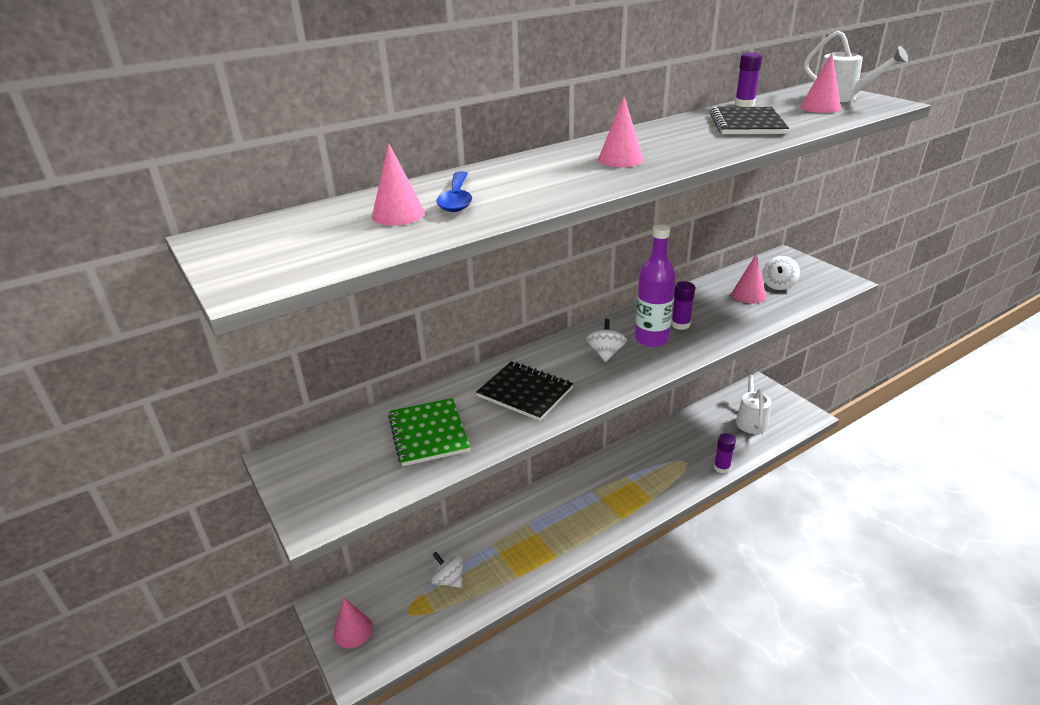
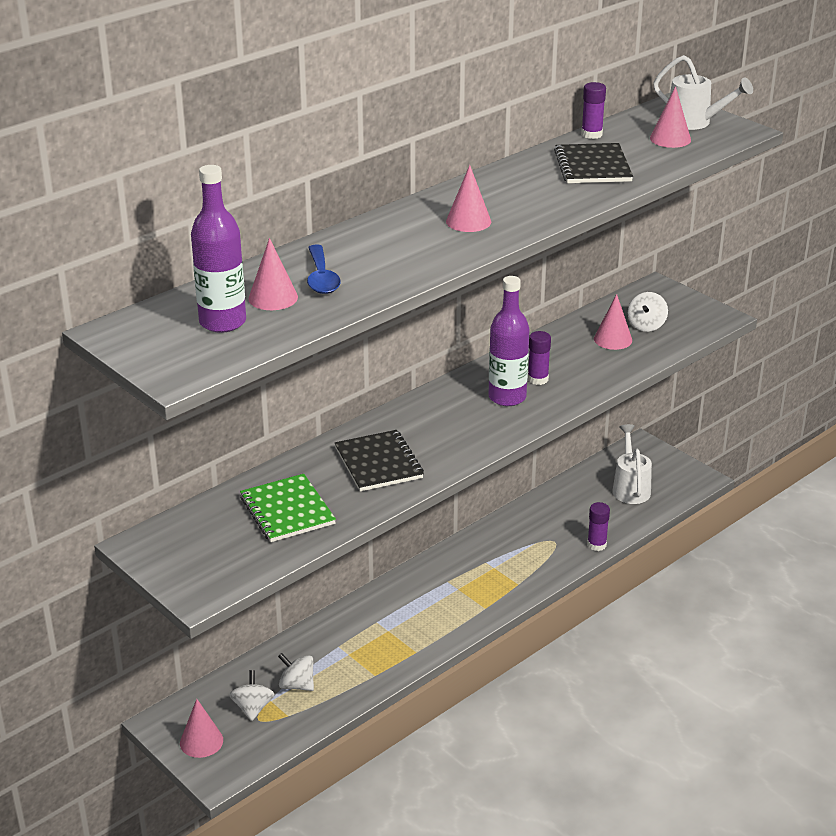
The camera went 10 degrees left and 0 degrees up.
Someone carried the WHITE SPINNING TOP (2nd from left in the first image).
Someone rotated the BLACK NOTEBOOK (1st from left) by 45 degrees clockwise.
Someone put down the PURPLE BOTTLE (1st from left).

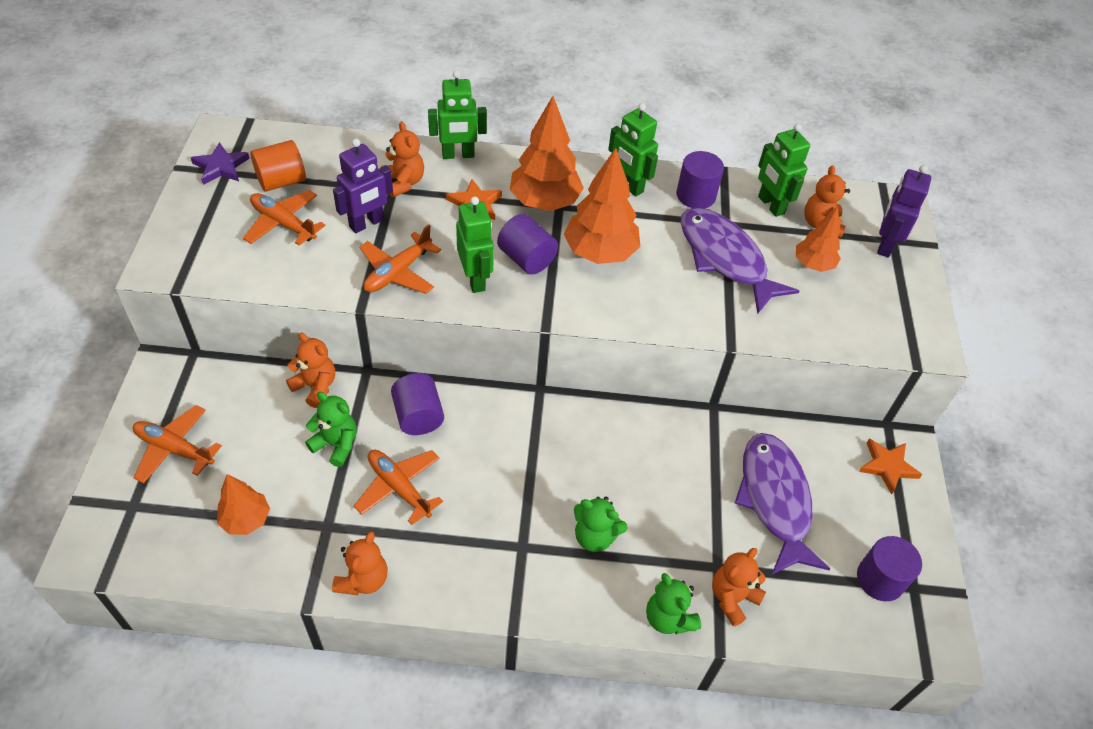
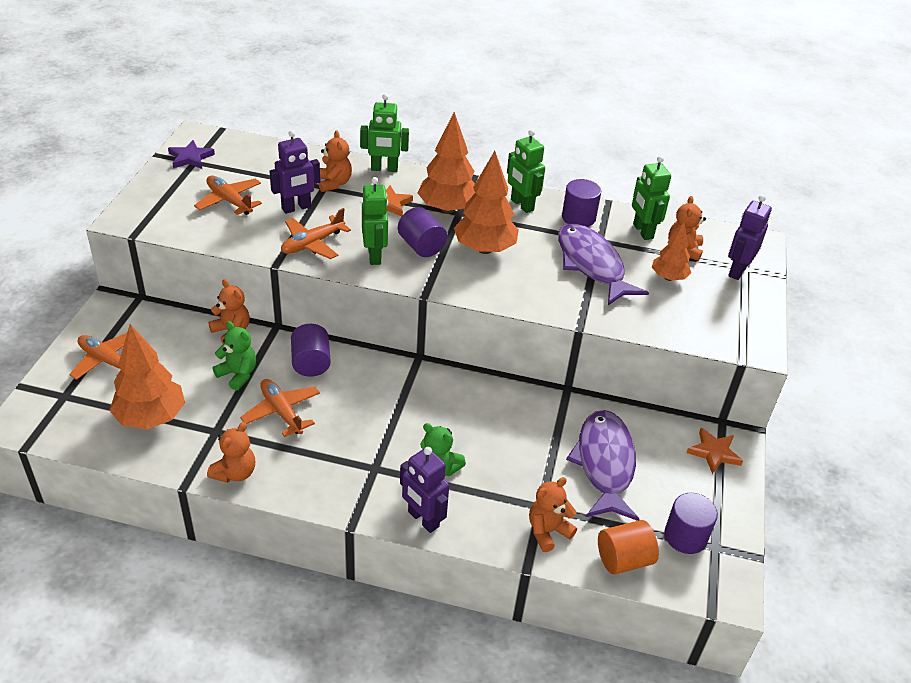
The camera went 10 degrees right and 10 degrees down.
Someone carried the ORANGE CYLINDER.
Someone scaled the ORANGE TREE (1st from left) by 1.67.
Someone took away the GREEN TEDDY BEAR (3rd from left).
Someone put down the PURPLE ROBOT (2nd from left).

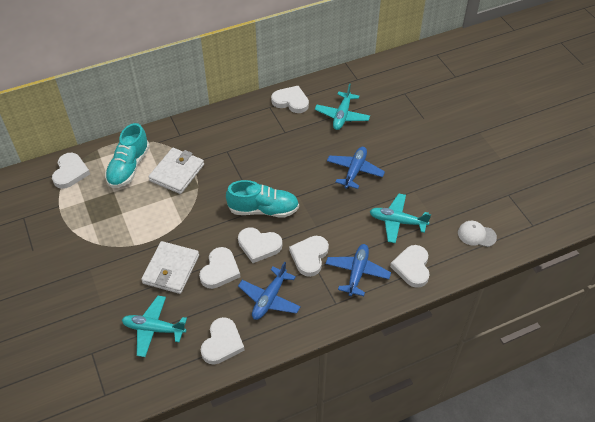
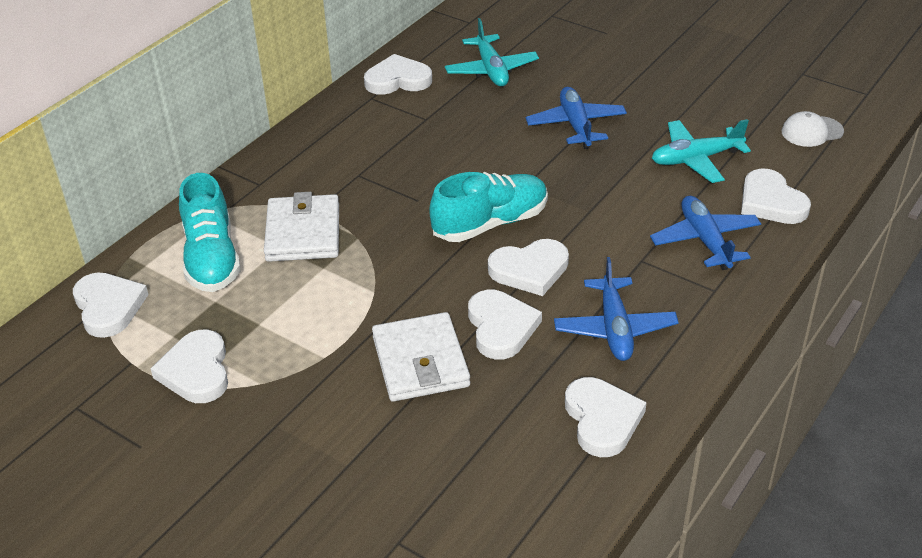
The camera went 30 degrees left and 10 degrees down.
Someone carried the WHITE HEART (6th from left in the first image).
Someone took away the TURQUOISE PLANE (1st from left).

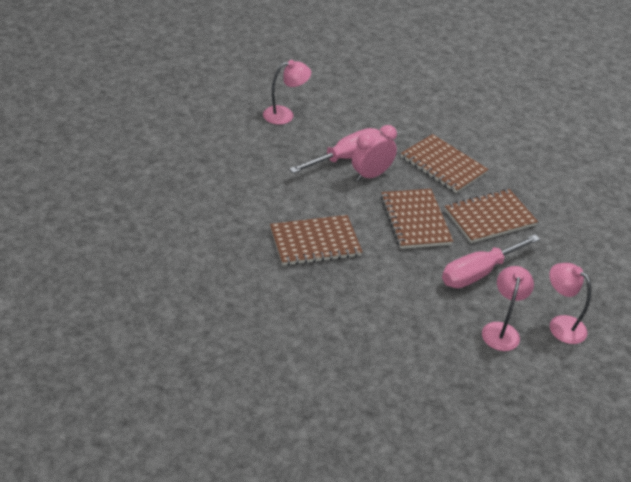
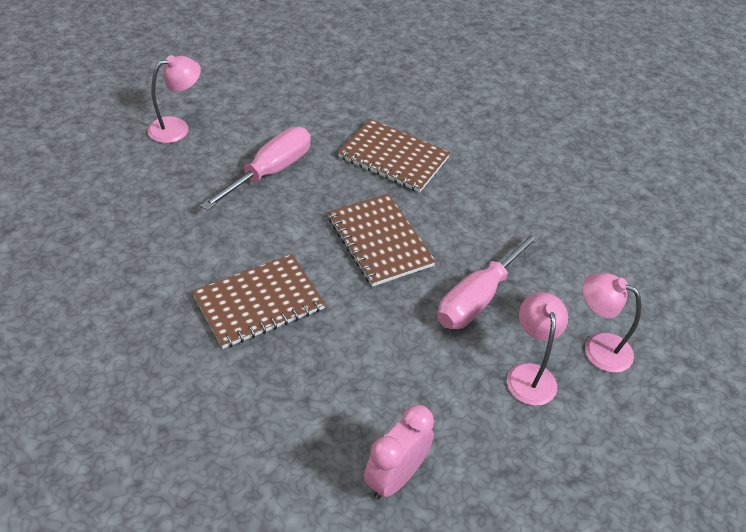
The camera went 15 degrees left and 5 degrees up.
Someone carried the PINK CLOCK.
Someone took away the BROWN NOTEBOOK (4th from left).

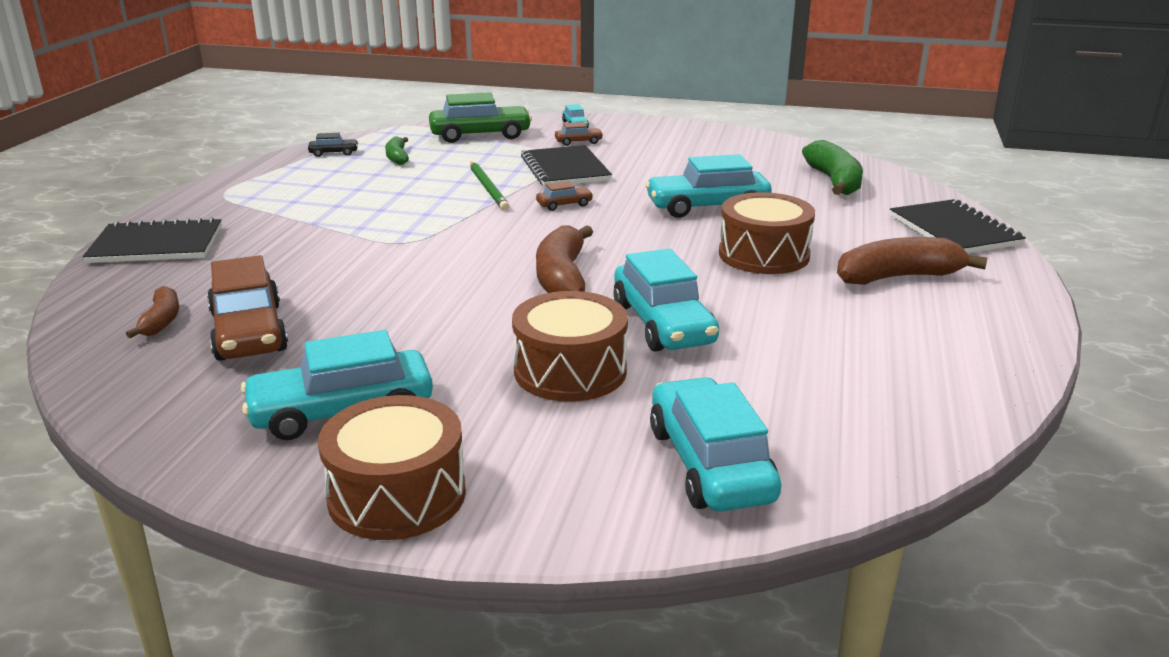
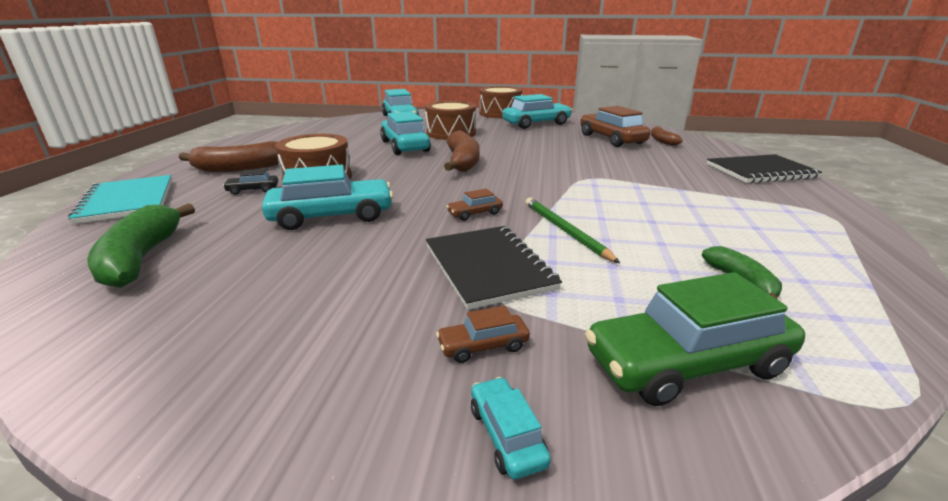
The camera went 175 degrees right and 0 degrees up.
Someone carried the BLACK CAR.
Someone repainted the BLACK NOTEBOOK (3rd from left), which became the TURQUOISE NOTEBOOK.

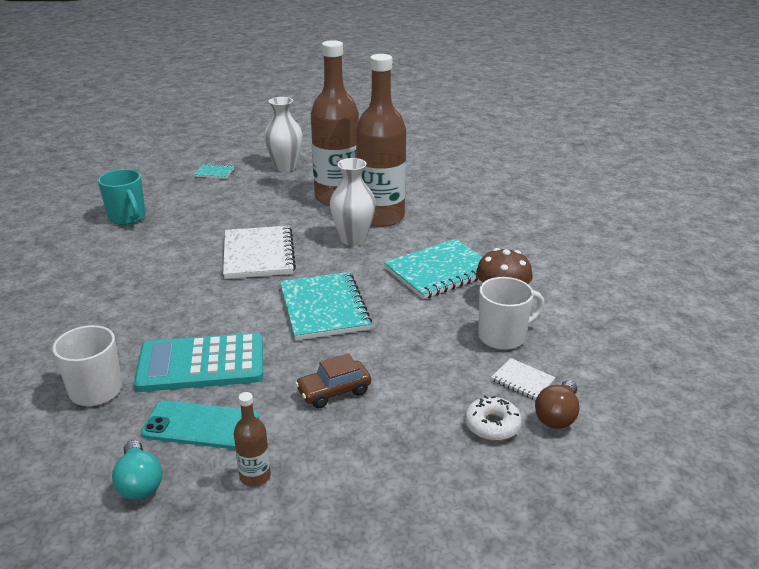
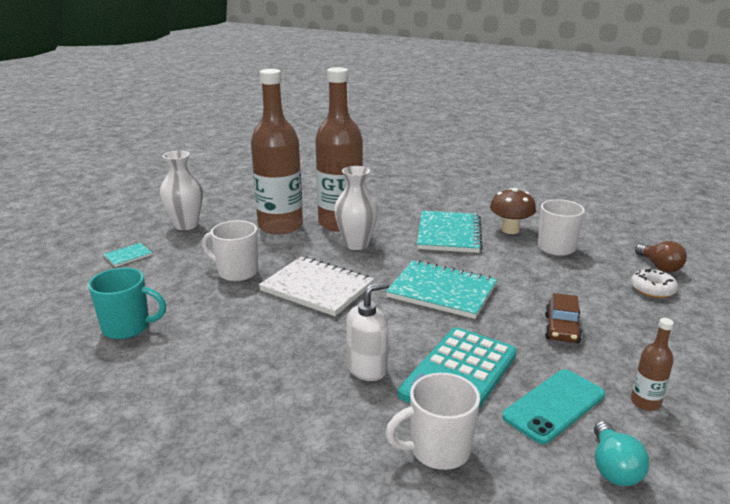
The camera went 50 degrees left and 5 degrees down.
Someone took away the WHITE NOTEBOOK (2nd from left).
Someone rotated the TURQUOISE LIGHT BULB by 75 degrees clockwise.
Someone put down the WHITE MUG (1st from left).
Someone put down the WHITE SOAP DISPENSER.

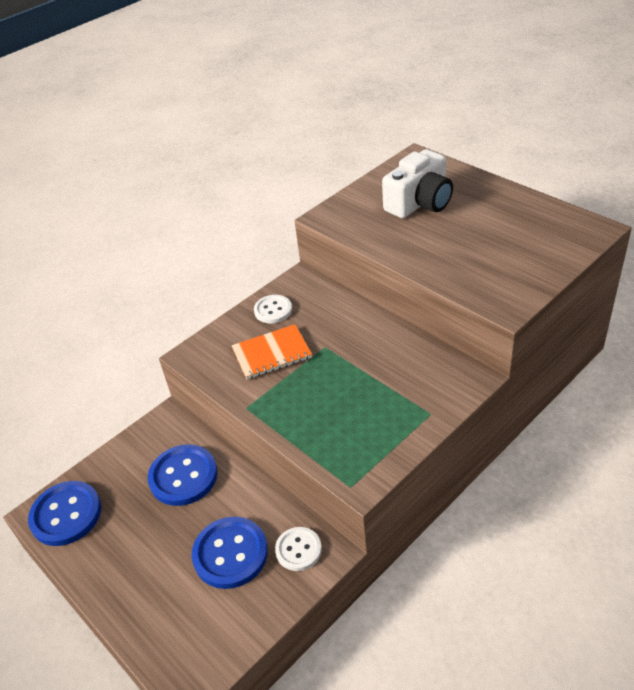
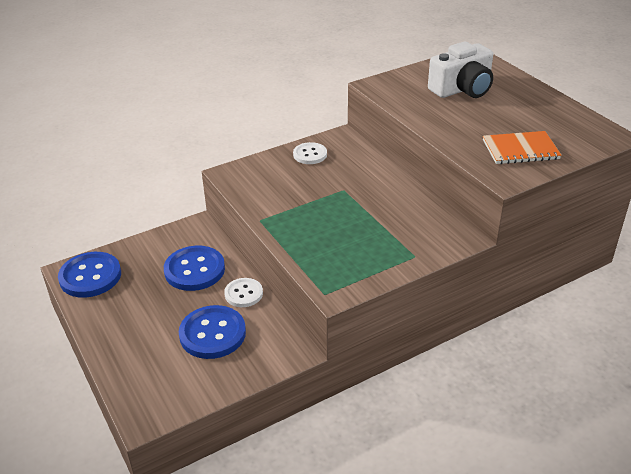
The camera went 10 degrees right and 5 degrees down.
Someone carried the ORANGE NOTEBOOK.
Someone carried the WHITE BUTTON (2nd from left in the first image).

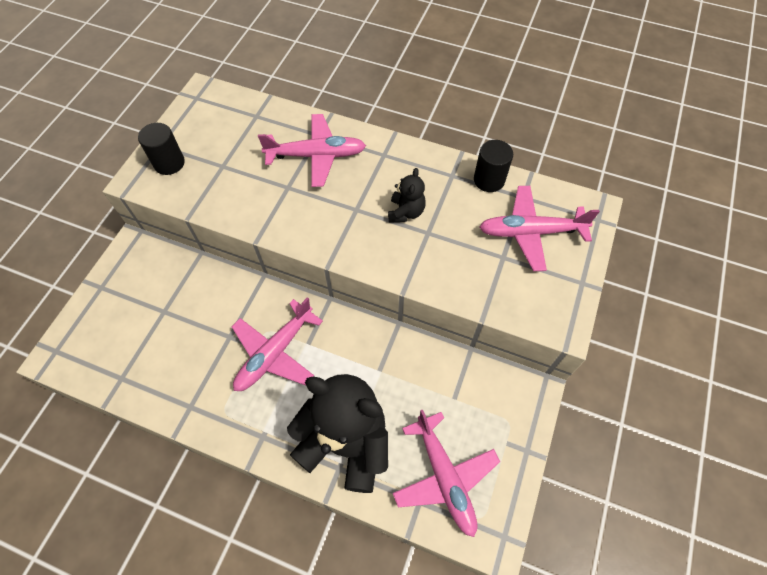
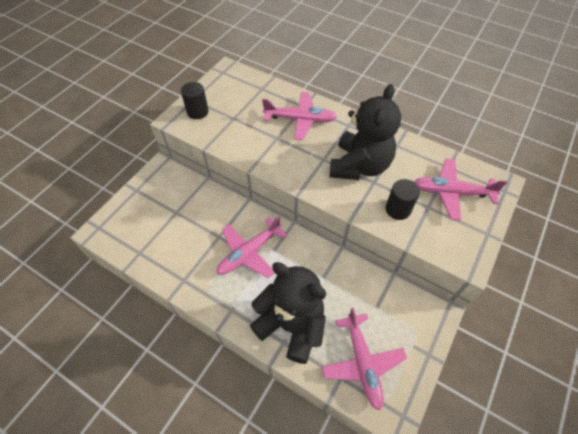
The camera went 10 degrees right and 5 degrees down.
Someone carried the BLACK CYLINDER (2nd from left).
Someone scaled the BLACK TEDDY BEAR (2nd from left) by 2.20.

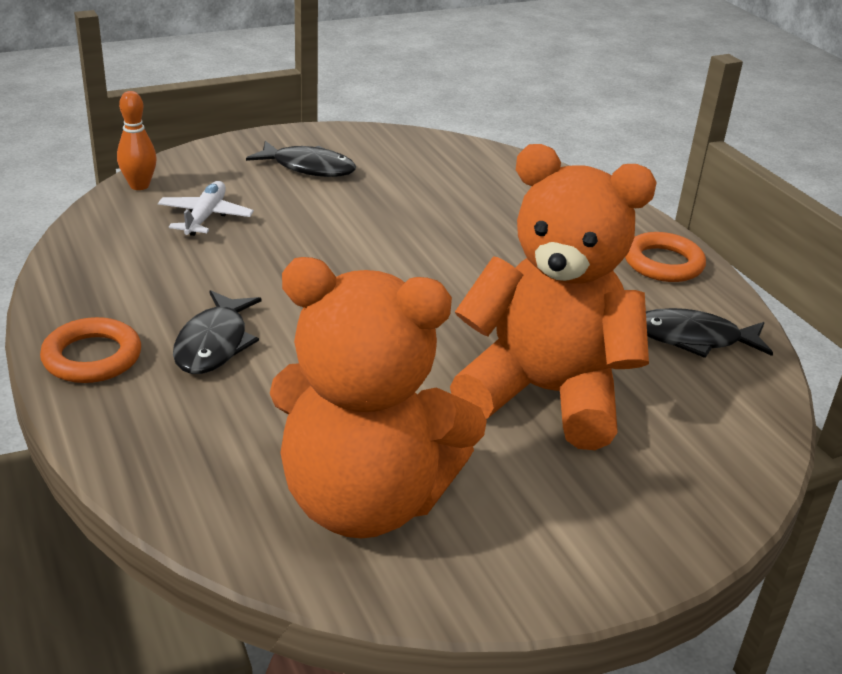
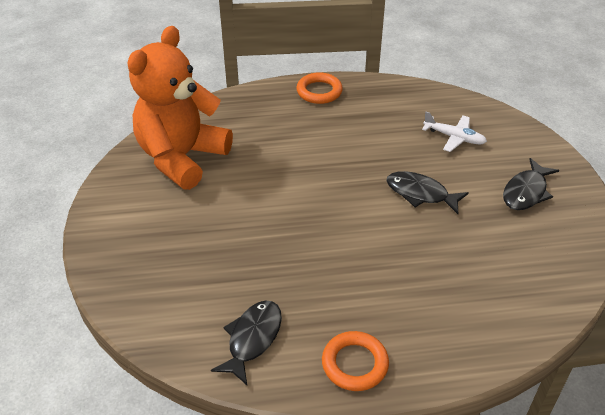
The camera went 110 degrees right and 10 degrees up.
Someone took away the ORANGE BOWLING PIN.
Someone took away the ORANGE TEDDY BEAR (2nd from left).
Someone carried the BLACK FISH (1st from left in the first image).

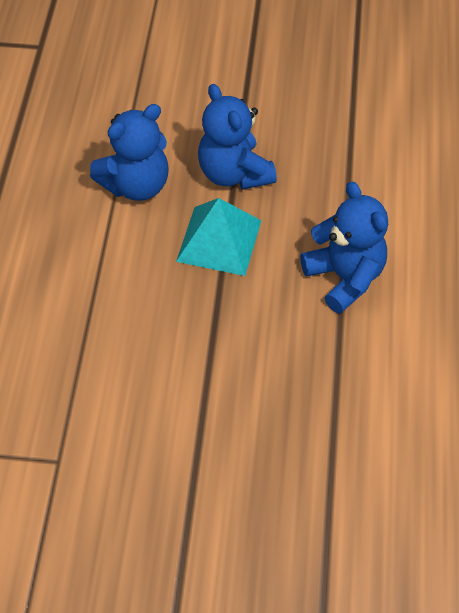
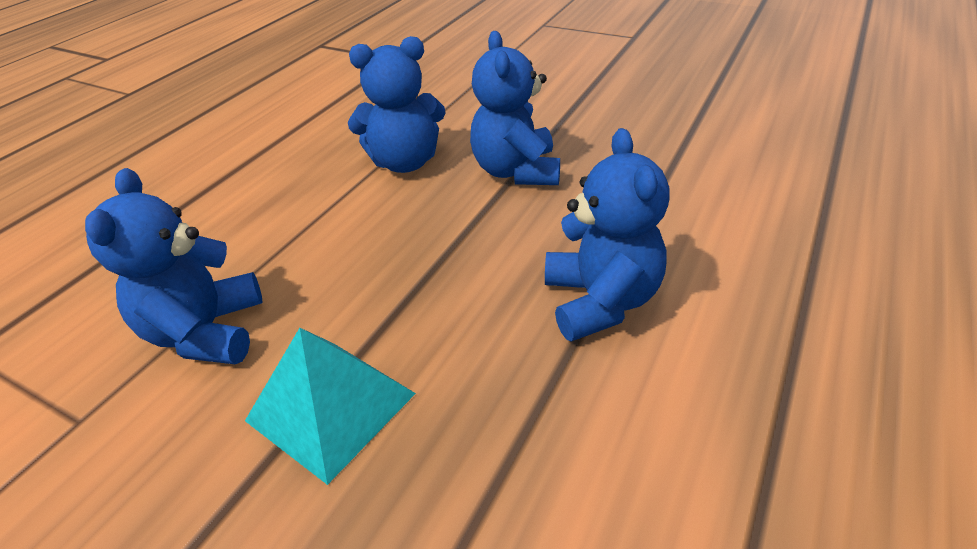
The camera went 25 degrees right and 15 degrees down.
Someone carried the TURQUOISE PYRAMID.
Someone put down the BLUE TEDDY BEAR (1st from left).

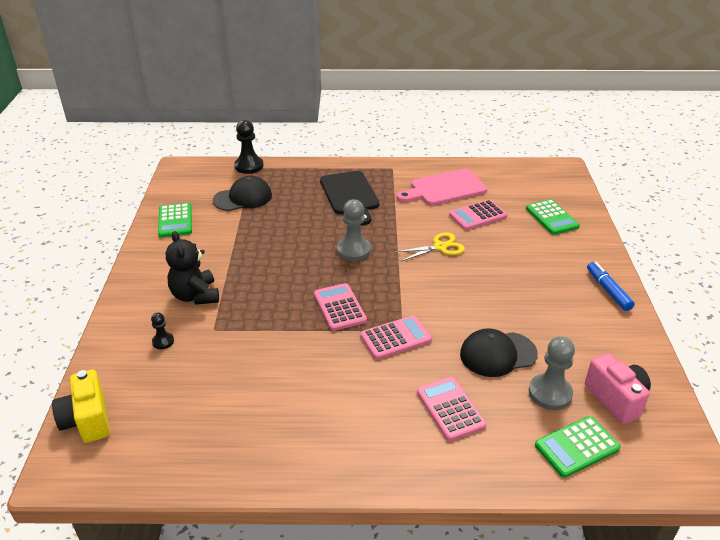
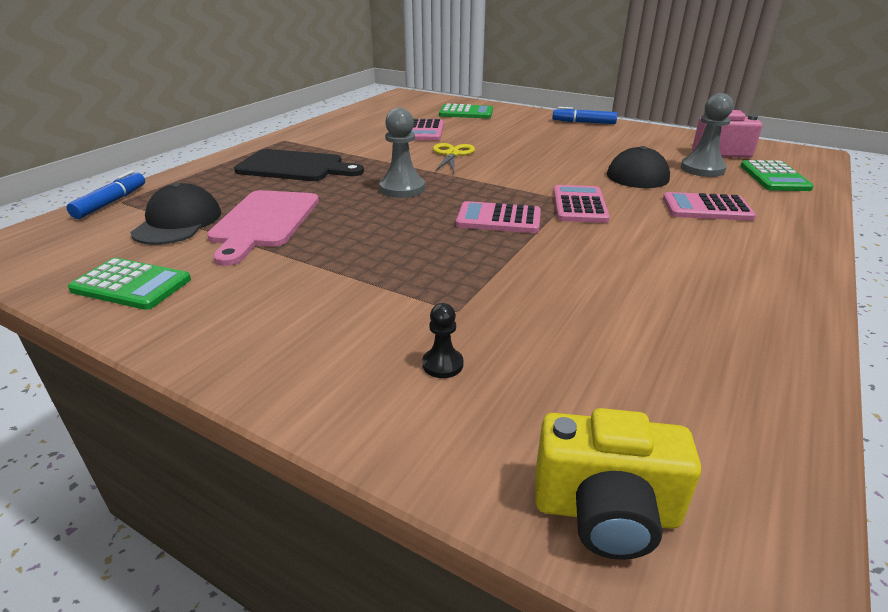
The camera went 60 degrees left and 5 degrees down.
Someone swapped the BLACK PAWN (2nd from left) for the BLUE MARKER (1st from left).
Someone carried the PINK CUTTING BOARD.
Someone took away the BLACK TEDDY BEAR.

